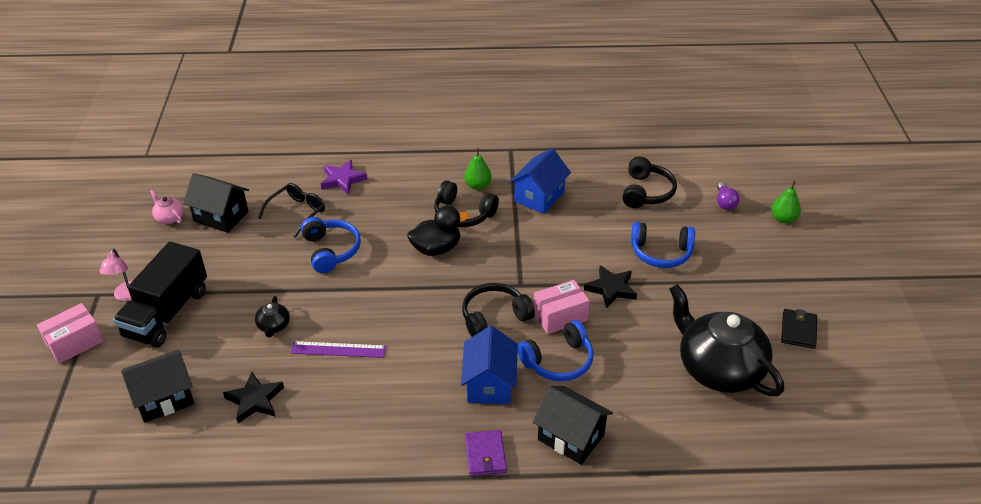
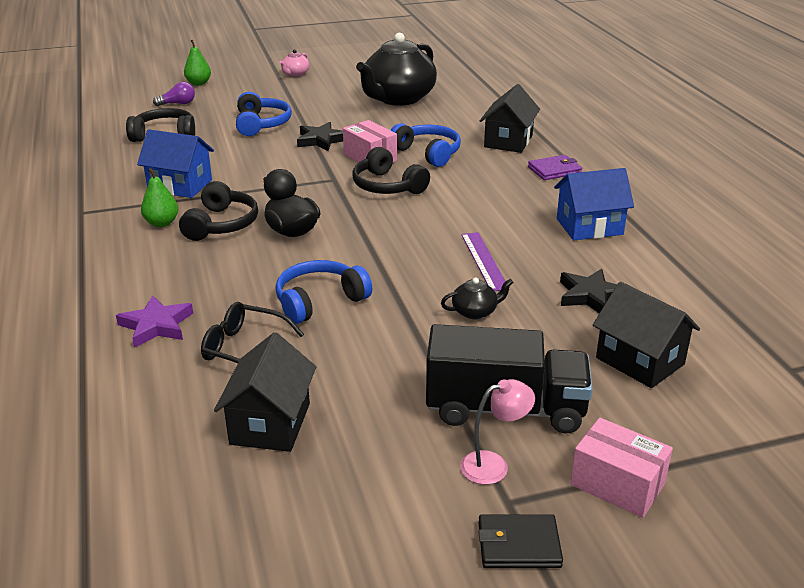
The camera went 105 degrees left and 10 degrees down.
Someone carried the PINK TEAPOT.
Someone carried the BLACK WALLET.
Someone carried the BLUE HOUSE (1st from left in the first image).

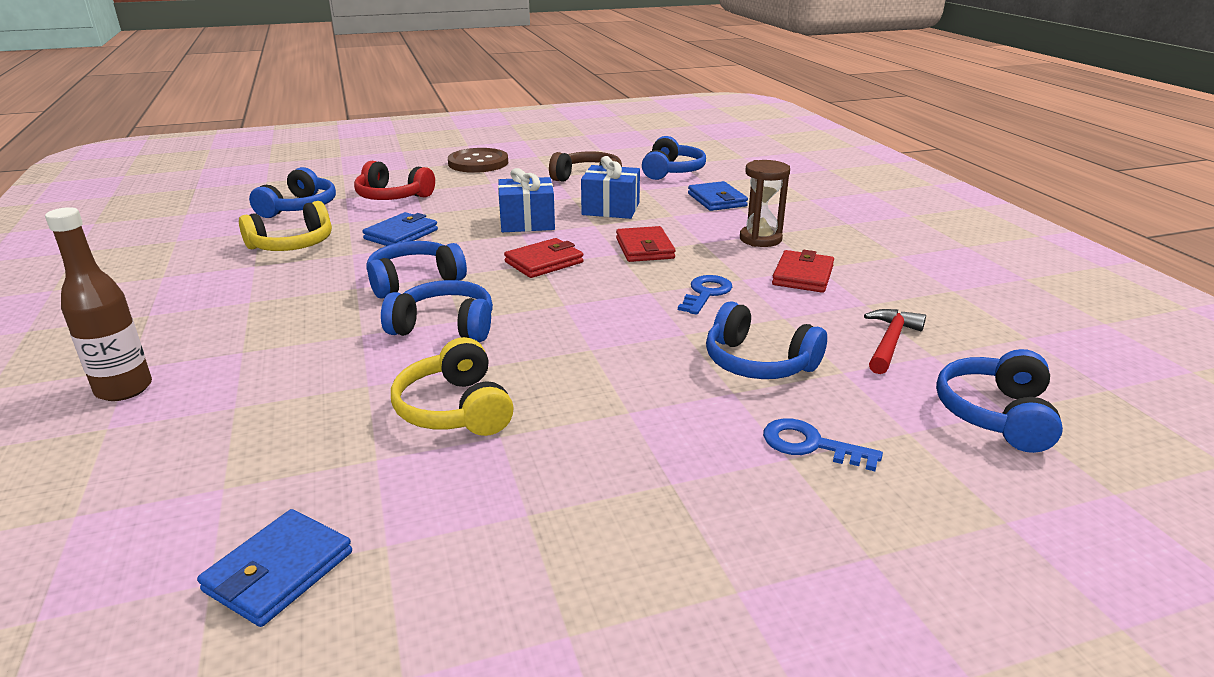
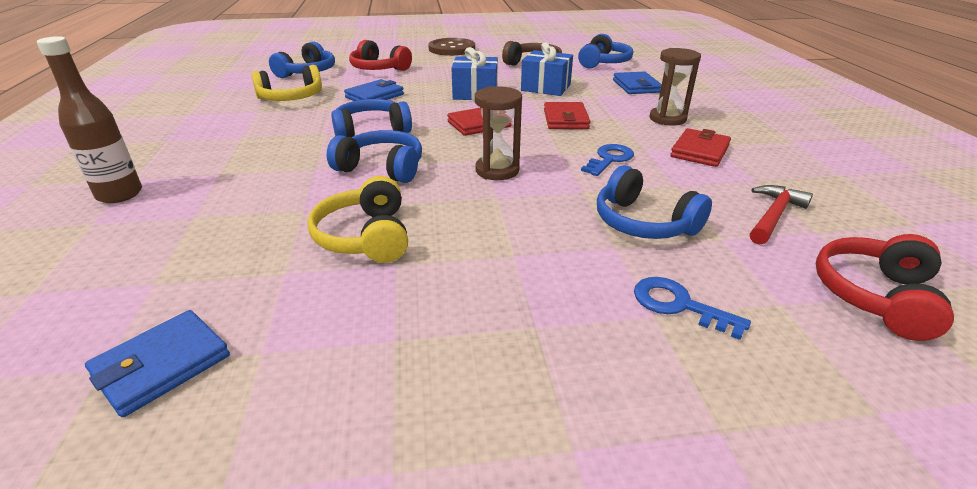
The camera went 10 degrees right and 5 degrees up.
Someone repainted the BLUE HEADPHONES (6th from left), which became the RED HEADPHONES (2nd from left).
Someone put down the BROWN HOURGLASS (1st from left).

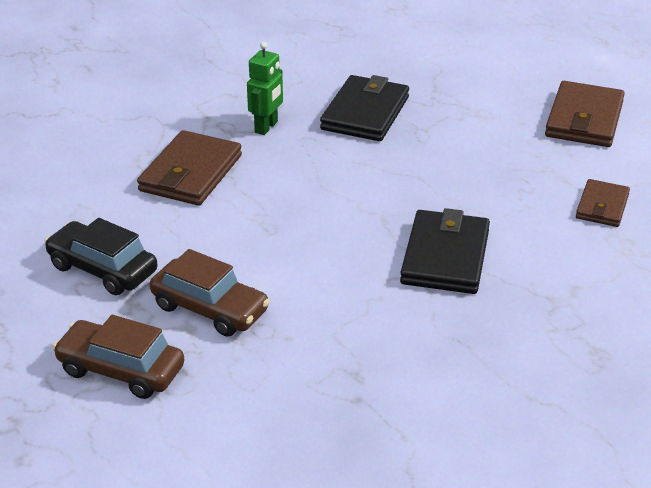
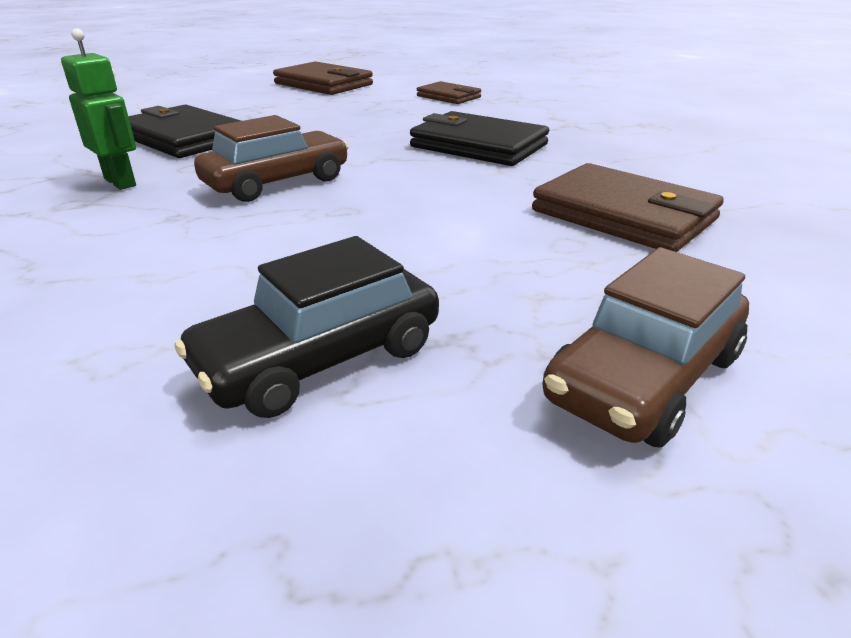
The camera went 70 degrees left and 5 degrees down.
Someone carried the BROWN WALLET (1st from left in the first image).
Someone carried the BROWN CAR (2nd from left in the first image).

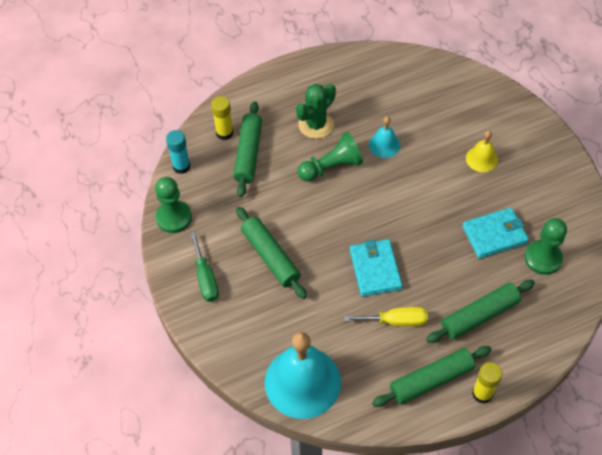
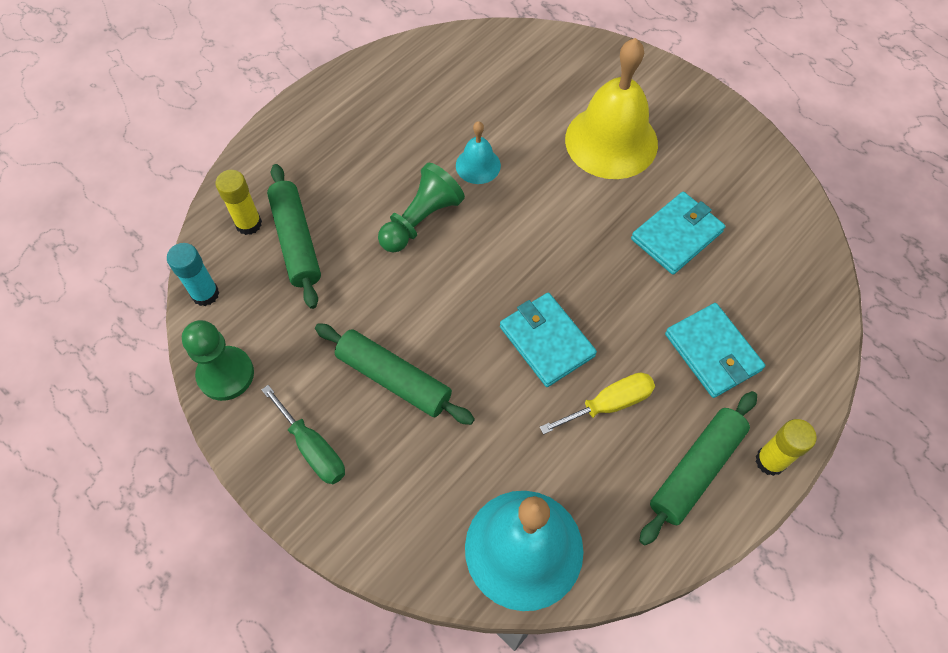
The camera went 25 degrees left and 5 degrees up.
Someone took away the GREEN CACTUS.
Someone scaled the YELLOW BELL by 2.09.
Someone took away the GREEN PAWN (3rd from left).
Someone swapped the GREEN ROLLING PIN (4th from left) for the TURQUOISE WALLET (3rd from left).

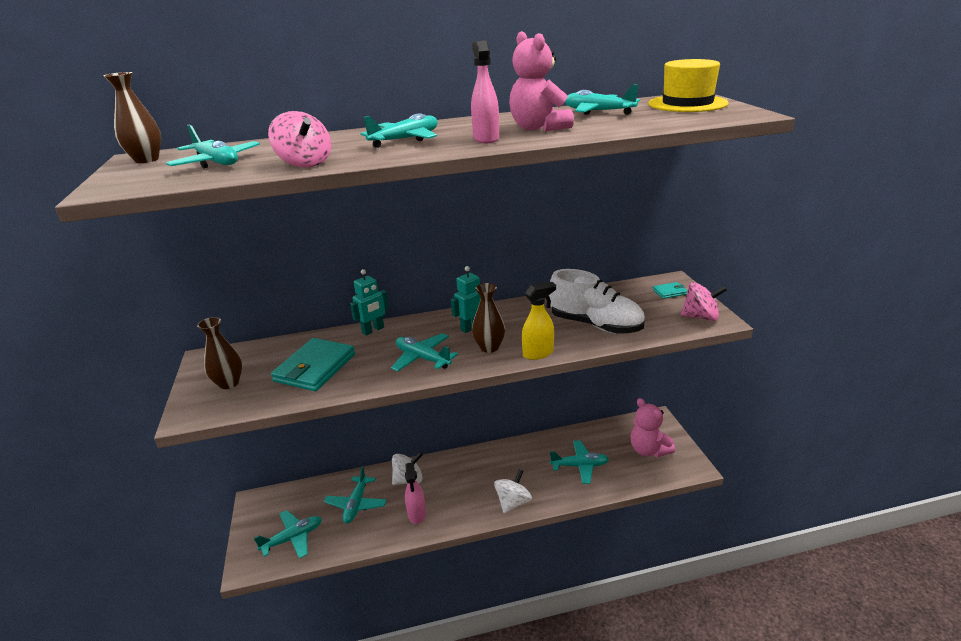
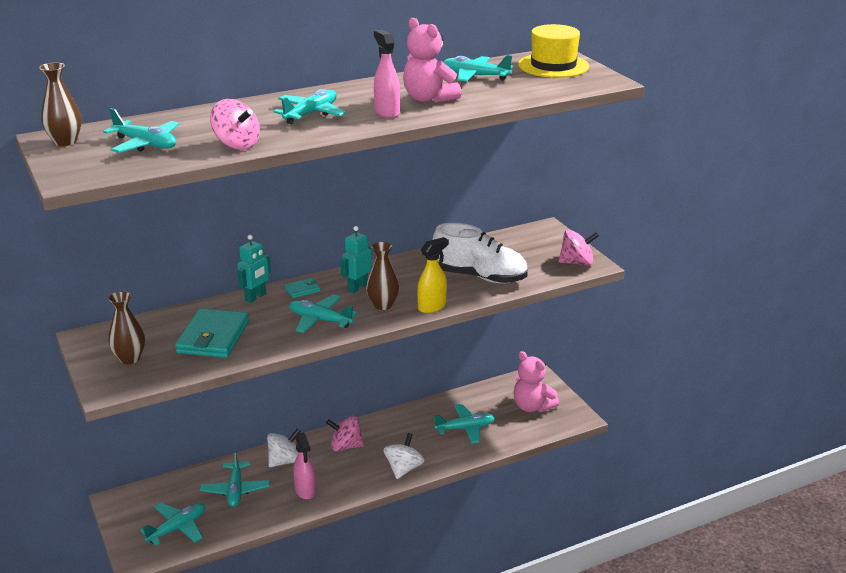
The camera went 15 degrees left and 0 degrees up.
Someone carried the TURQUOISE WALLET (2nd from left).
Someone put down the PINK SPINNING TOP (2nd from left).

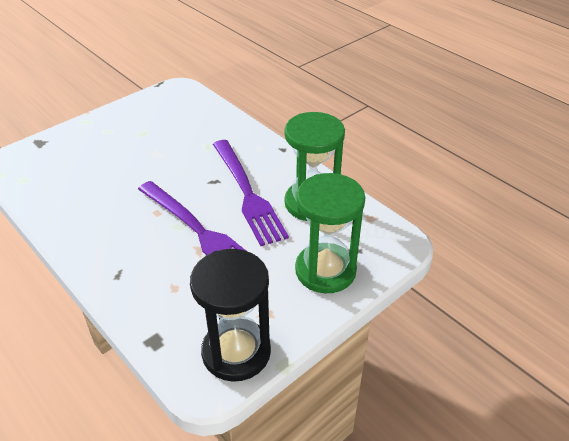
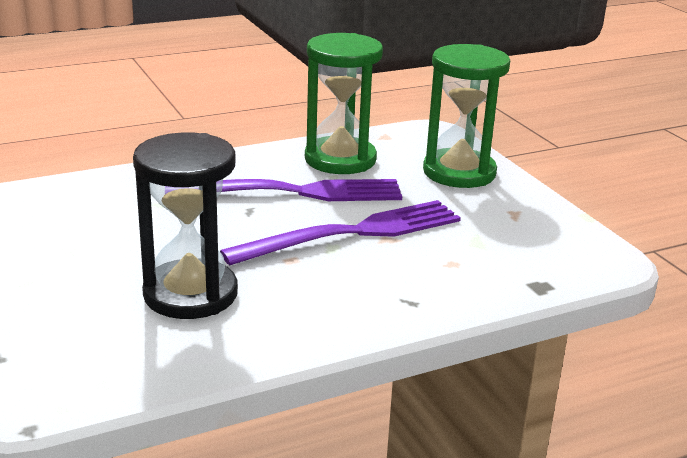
The camera went 75 degrees left and 15 degrees down.
Someone carried the BLACK HOURGLASS.

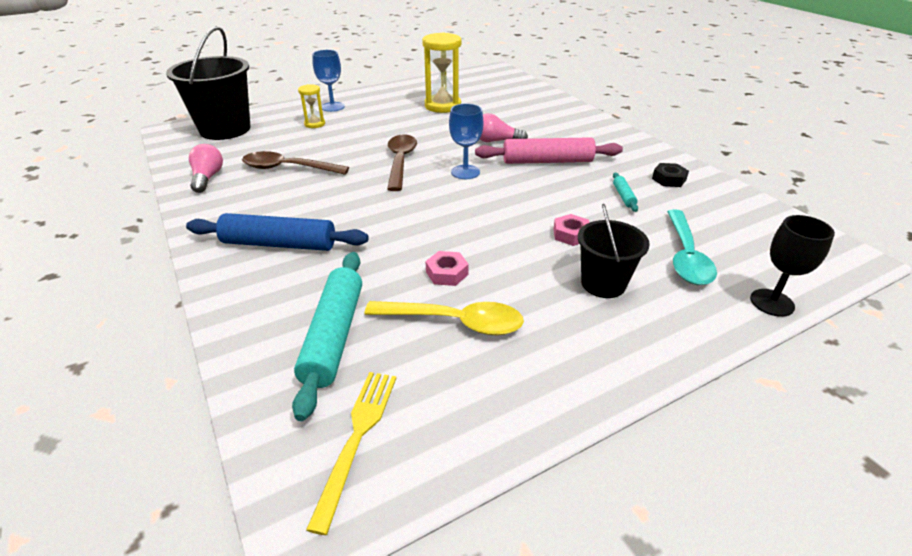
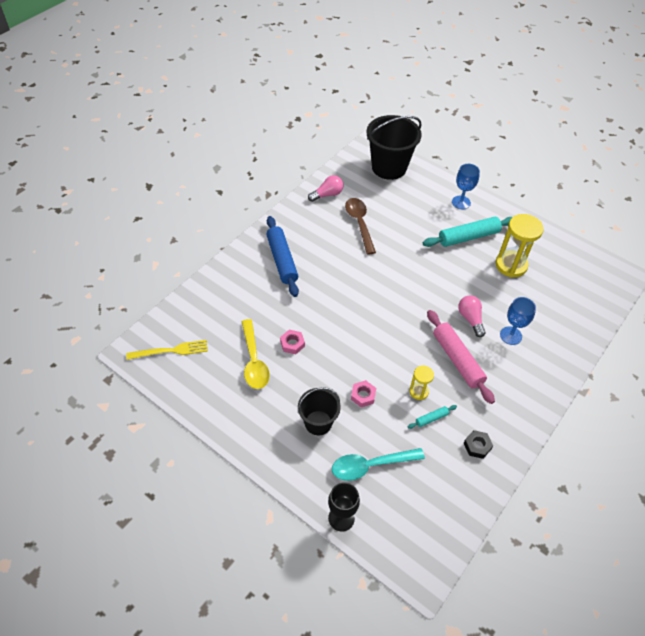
The camera went 65 degrees right and 15 degrees up.
Someone carried the YELLOW HOURGLASS (1st from left).
Someone carried the BLUE GOBLET (2nd from left).
Someone took away the BROWN SPOON (2nd from left).
Someone carried the TURQUOISE ROLLING PIN (1st from left in the first image).

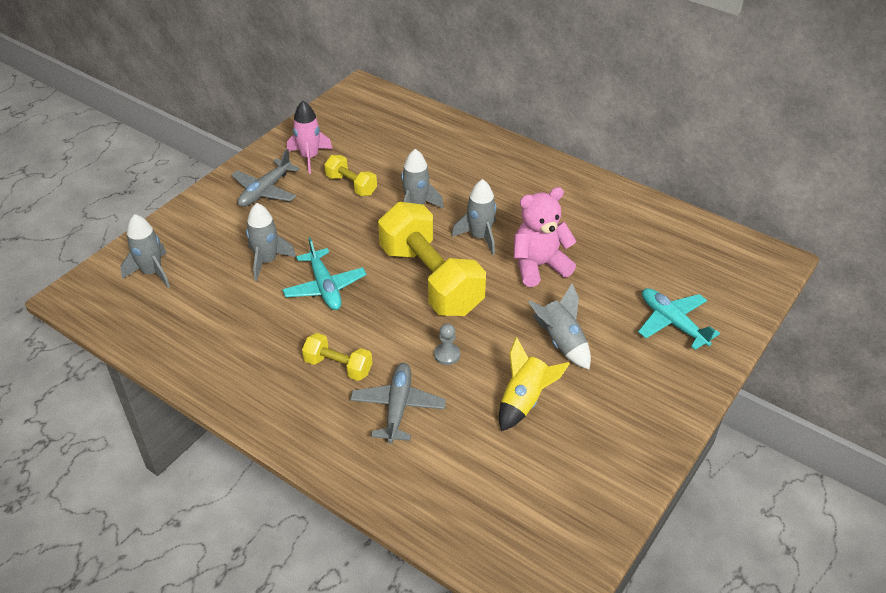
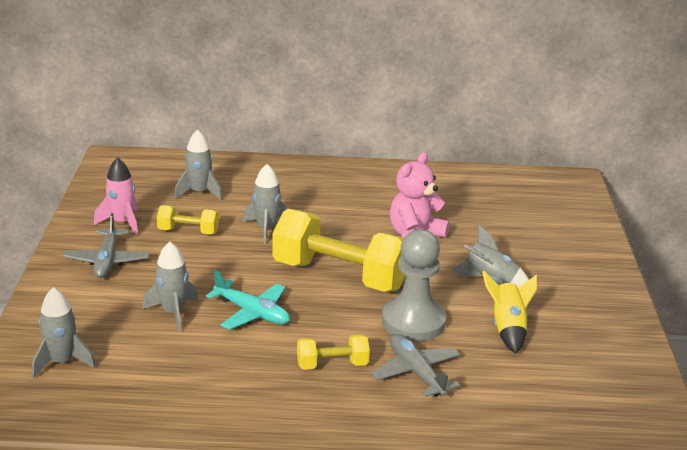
The camera went 35 degrees left and 15 degrees down.
Someone carried the GREY ROCKET (4th from left in the first image).
Someone took away the TURQUOISE PLANE (2nd from left).
Someone scaled the GREY PAWN by 2.44.

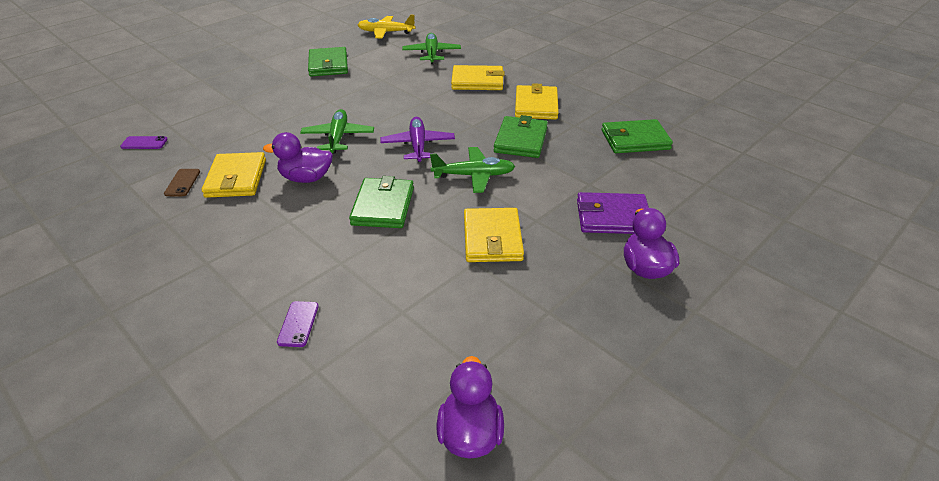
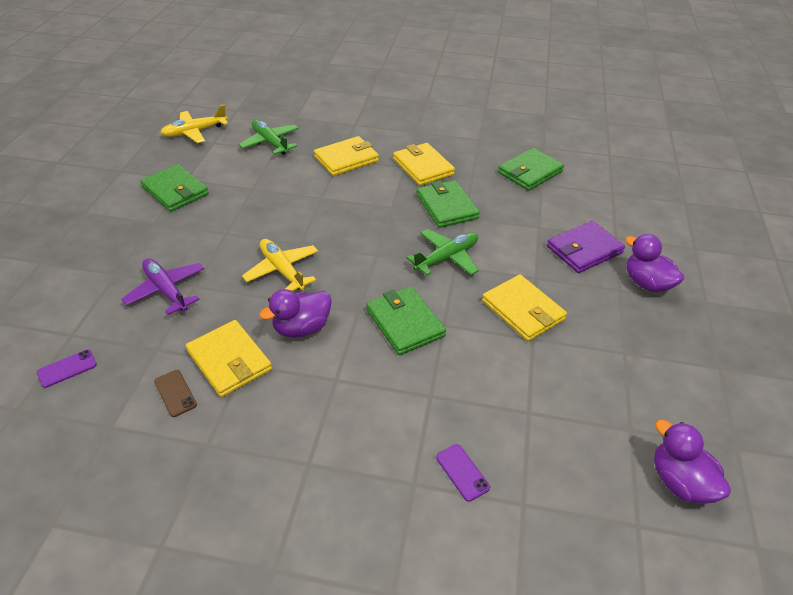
The camera went 35 degrees left and 5 degrees up.
Someone repainted the GREEN PLANE (1st from left), which became the YELLOW PLANE (2nd from left).
Someone carried the PURPLE PLANE.

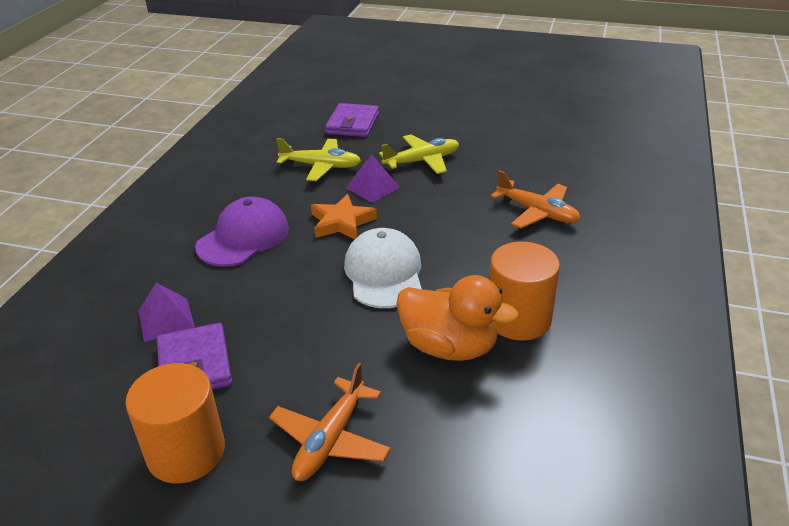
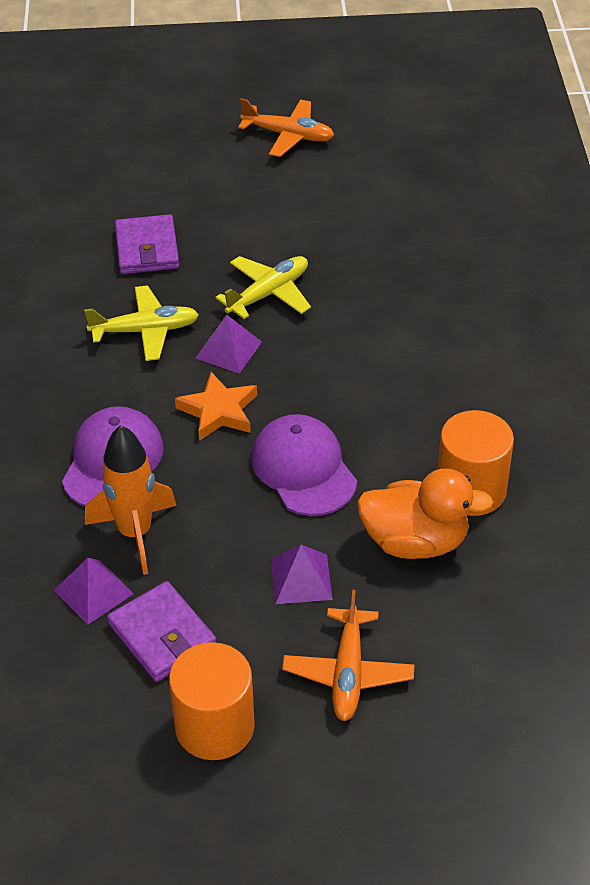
The camera went 20 degrees left and 10 degrees up.
Someone carried the ORANGE PLANE (2nd from left in the first image).
Someone repainted the WHITE CAP, which became the PURPLE CAP (2nd from left).
Someone put down the ORANGE ROCKET.
Someone put down the PURPLE PYRAMID (3rd from left).

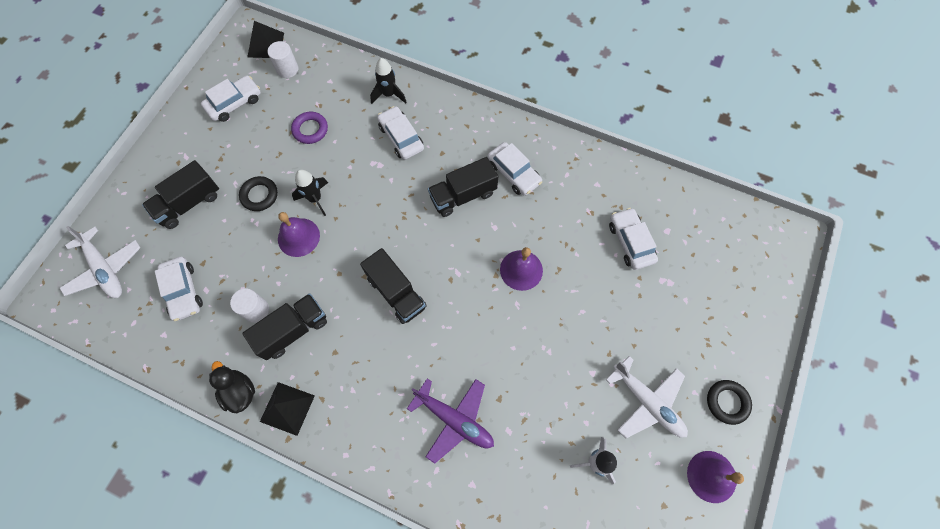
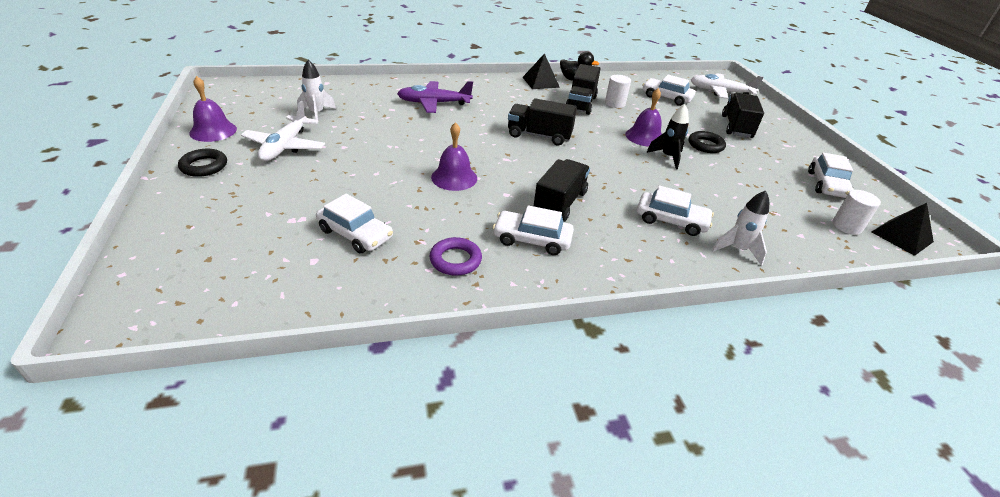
The camera went 140 degrees right and 30 degrees down.
Someone repainted the BLACK ROCKET (2nd from left), which became the WHITE ROCKET (2nd from left).
Someone carried the PURPLE RING.
Someone rotated the WHITE PLANE (2nd from left in the first image) by 90 degrees counterclockwise.

